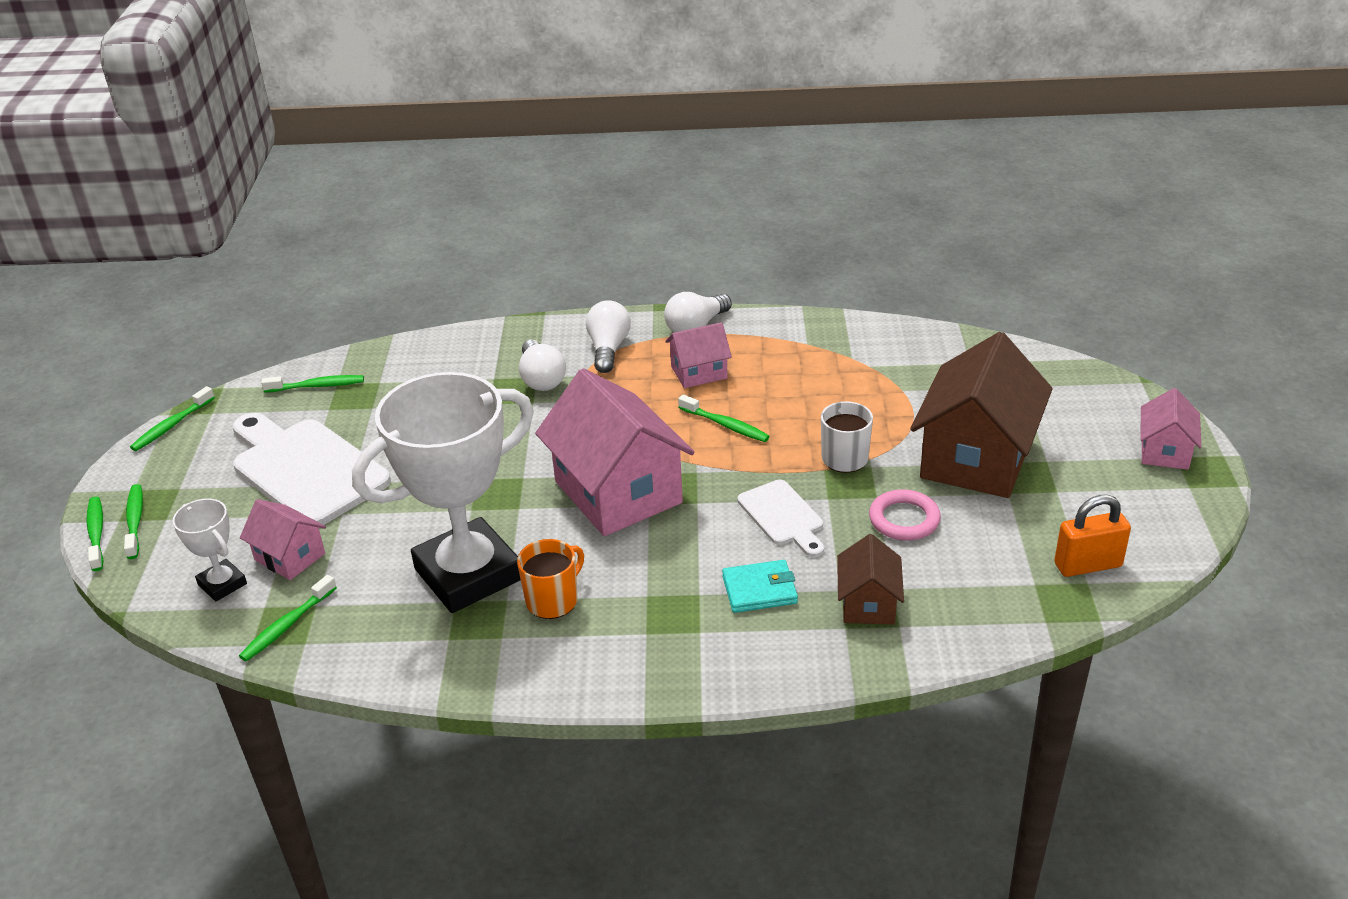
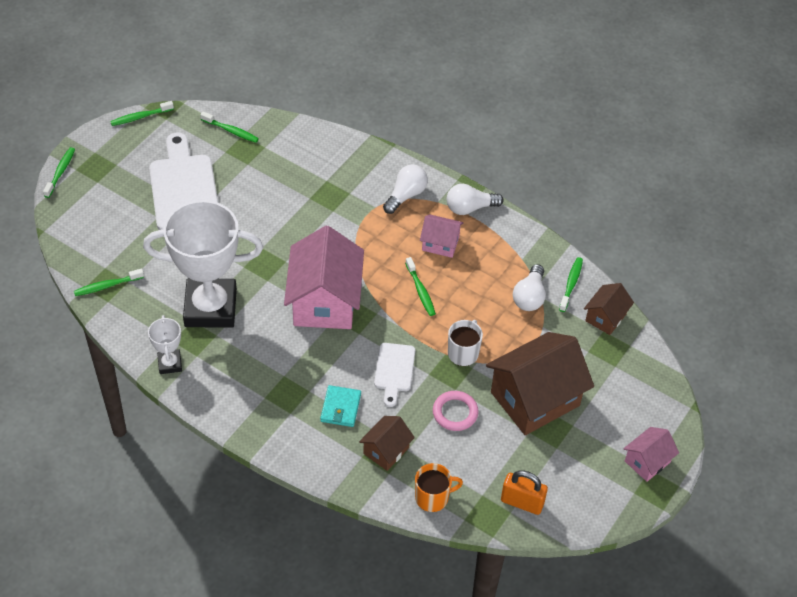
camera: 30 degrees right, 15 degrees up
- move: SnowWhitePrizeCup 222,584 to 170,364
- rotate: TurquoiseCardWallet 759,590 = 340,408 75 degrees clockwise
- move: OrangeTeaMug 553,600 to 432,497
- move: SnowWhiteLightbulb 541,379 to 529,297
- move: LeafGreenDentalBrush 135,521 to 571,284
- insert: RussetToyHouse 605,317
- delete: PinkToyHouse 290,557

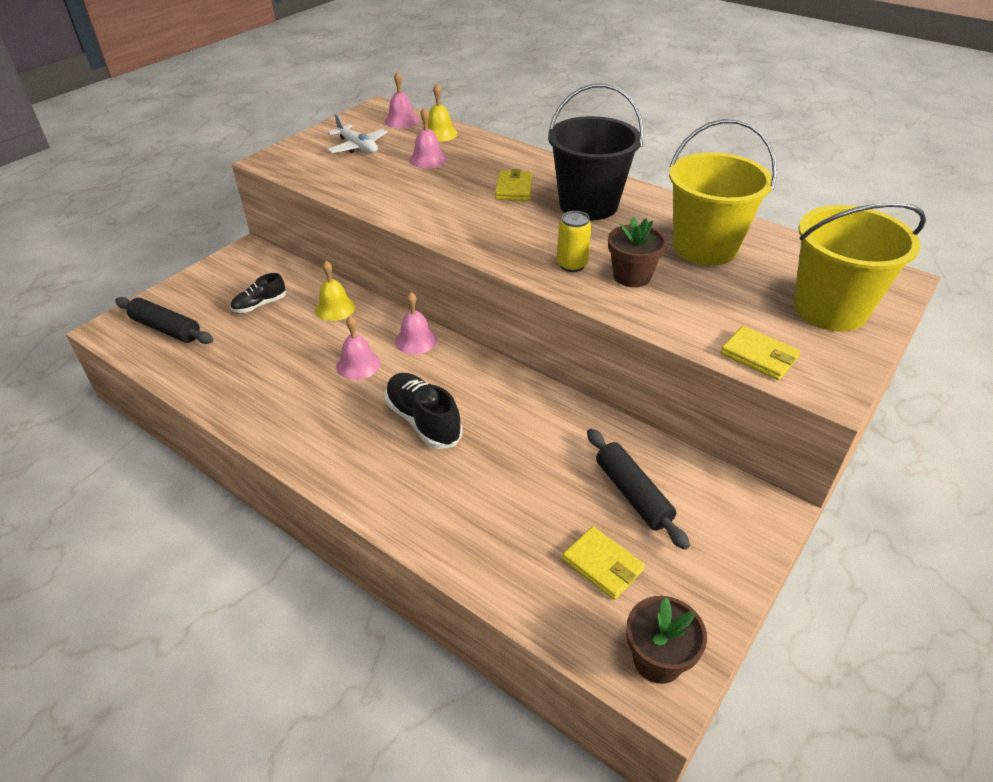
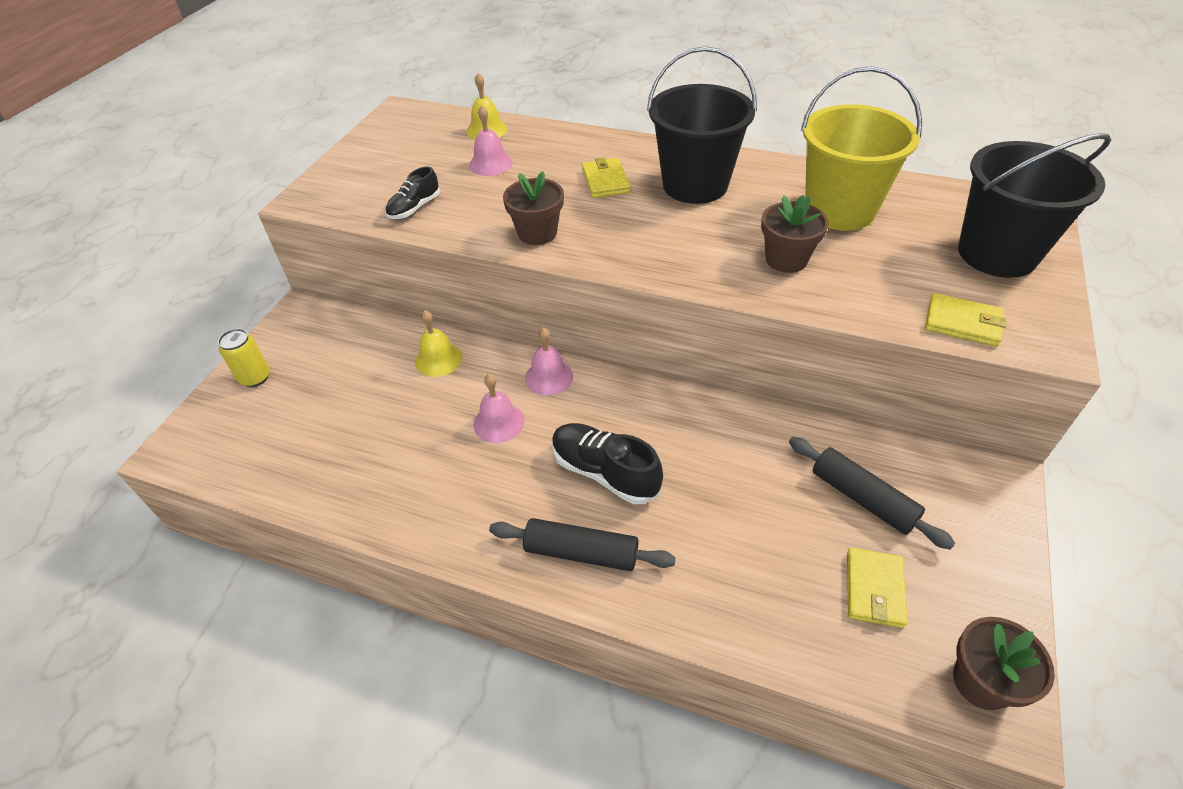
camera: 15 degrees left, 5 degrees up
- move: BrightYellowSodaCan 572,265 to 255,378
- move: EbonyLaceUpShoe 260,305 to 414,208
- move: EbonyRollingPin 166,329 to 581,552
- insert: RussetPottedPlant 537,233
- rotate: BrightYellowCardWallet 603,565 = 874,589 75 degrees clockwise
- recolor: BrightYellowSandBucket 830,309 to EbonySandBucket 997,254
- delete: SnowWhitePlane 357,147
- delete: PinkBell 401,120

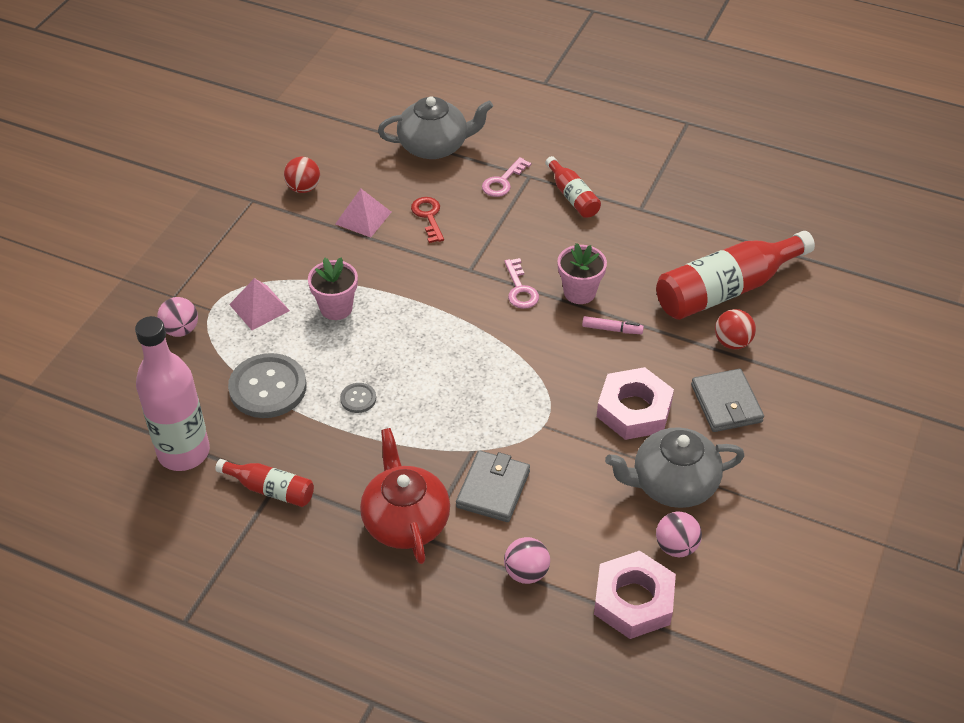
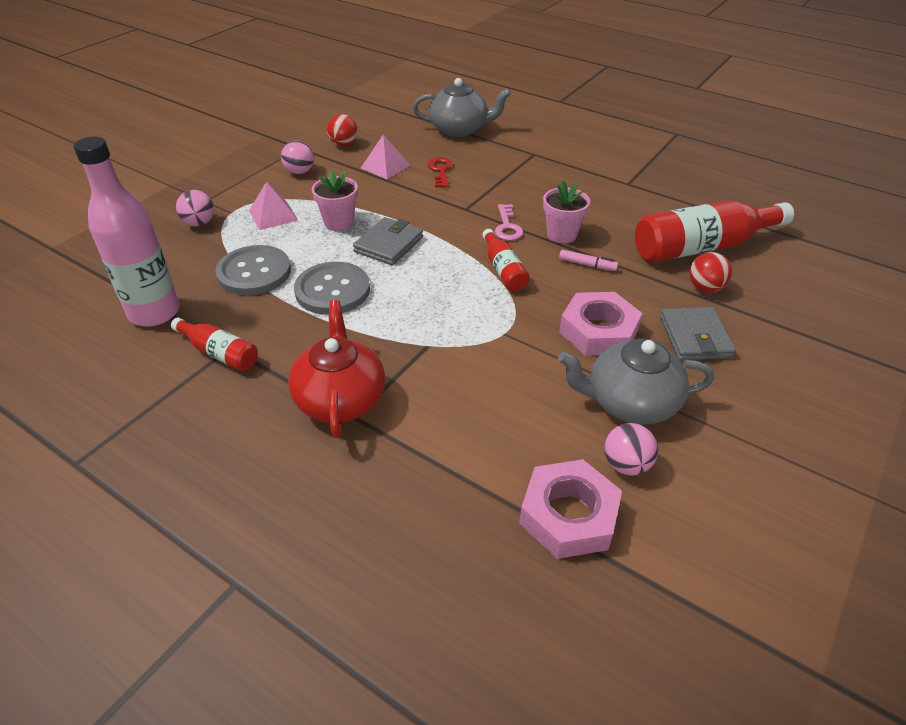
camera: 10 degrees right, 5 degrees down
- move: PinkBall 526,572 to 299,172
- resize: GrayShirtButton 358,399 = 332,290 x2.16
- move: GrayCardWallet 493,489 to 389,244
- move: RedBottle 572,196 to 503,270
- delete: PinkLatchkey 503,181

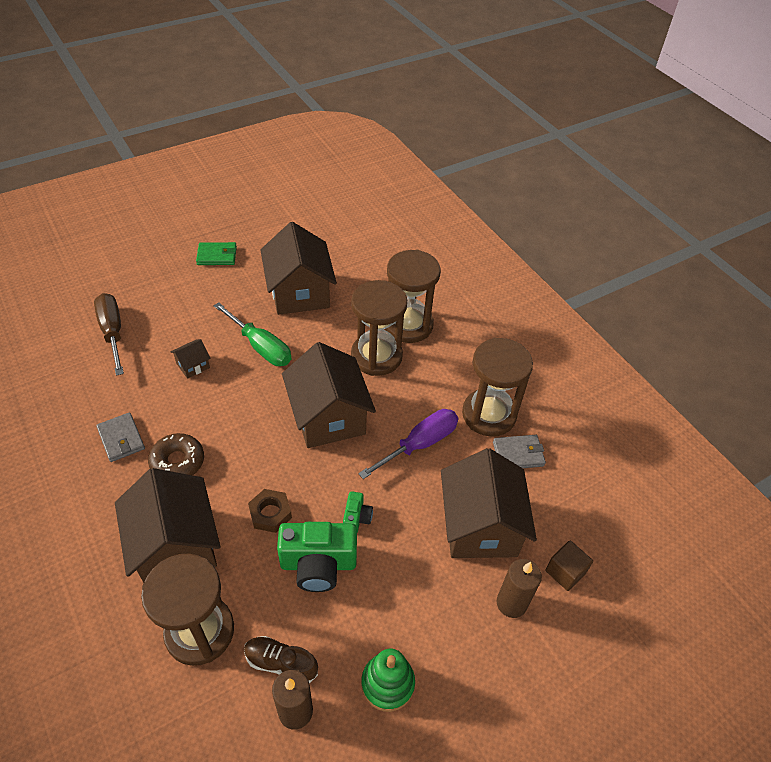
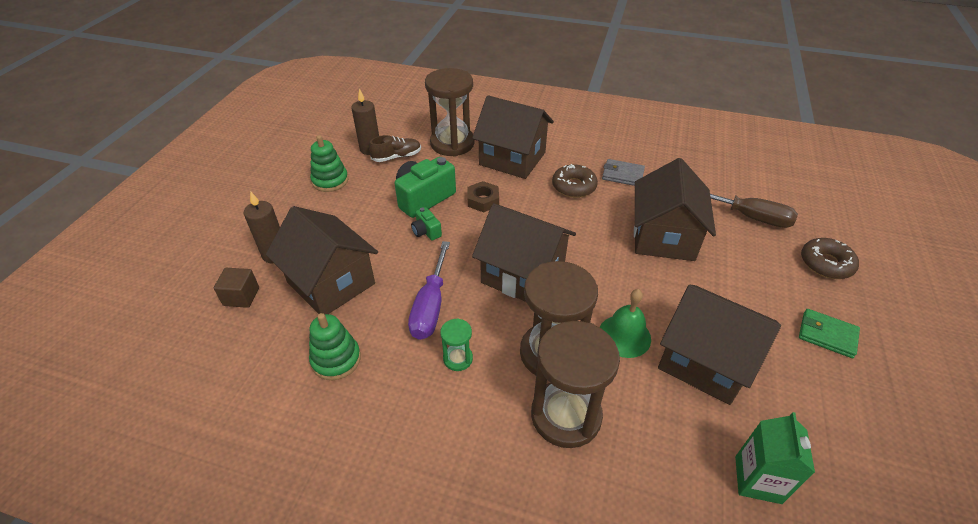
camera: 140 degrees right, 5 degrees down
- replace: GrayCardWallet 518,454 to LeafGreenStackingToy 336,359
- insert: LeafGreenSandTimer 458,359
- insert: LeafGreenBell 624,336
- resize: RussetToyHouse 193,365 = 663,237 x2.36
- insert: LeafGreenCarton 757,479
- rotate: LeafGreenCardWallet 217,256 = 827,335 75 degrees clockwise
- insert: RussetDonut 826,264
- delete: LeafGreenScrewdriver 260,346
- delete: RussetSandTimer 489,415

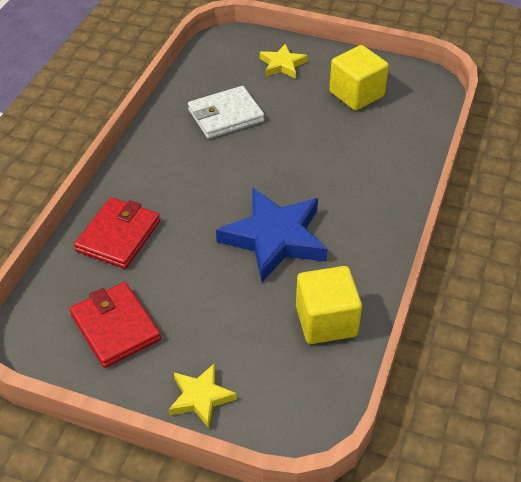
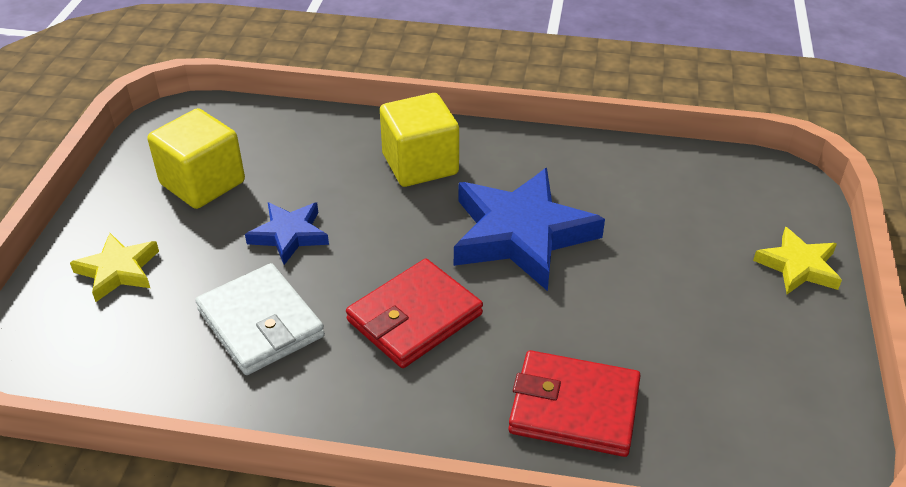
camera: 100 degrees left, 5 degrees down
- insert: CobaltStar 289,235
- move: RedCardWallet 115,327 to 414,317
- move: BrightYellowSolidCube 326,321 to 420,164

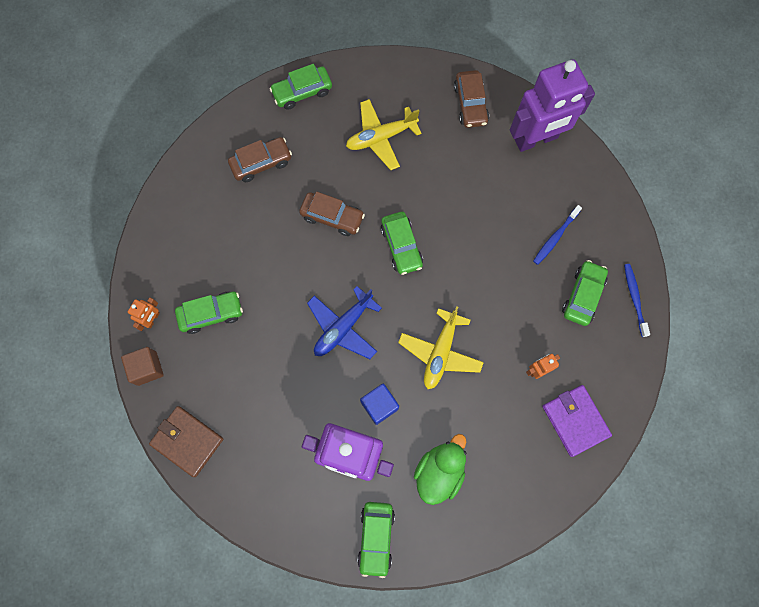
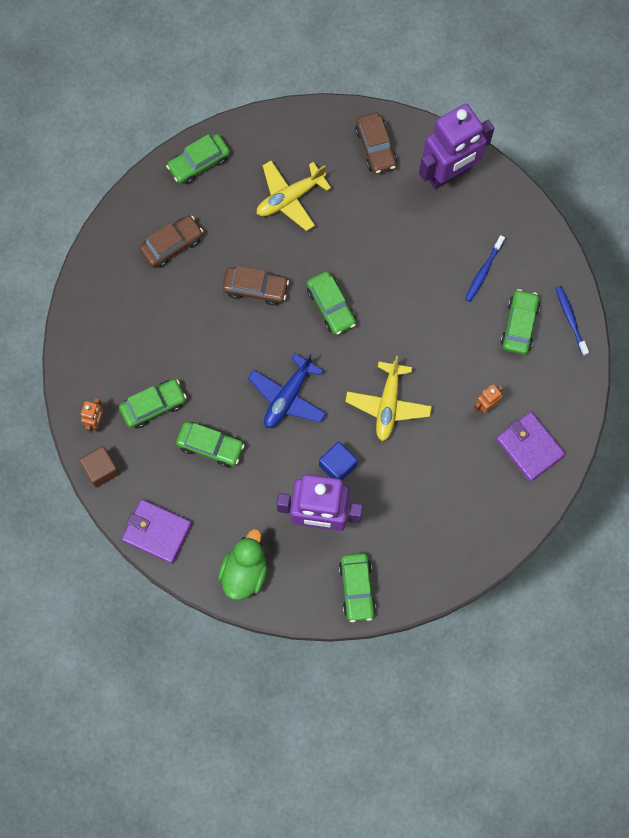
camera: 10 degrees left, 0 degrees up
- recolor: RussetCardWallet 187,441 to VioletCardWallet 157,532
- insert: LeafGreenAutomobile 210,446
- move: LeafGreenToyDuck 439,471 to 245,571

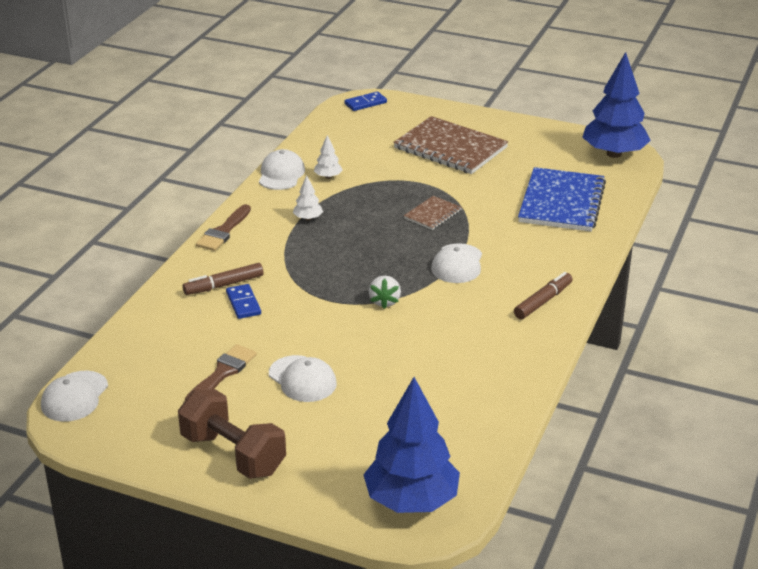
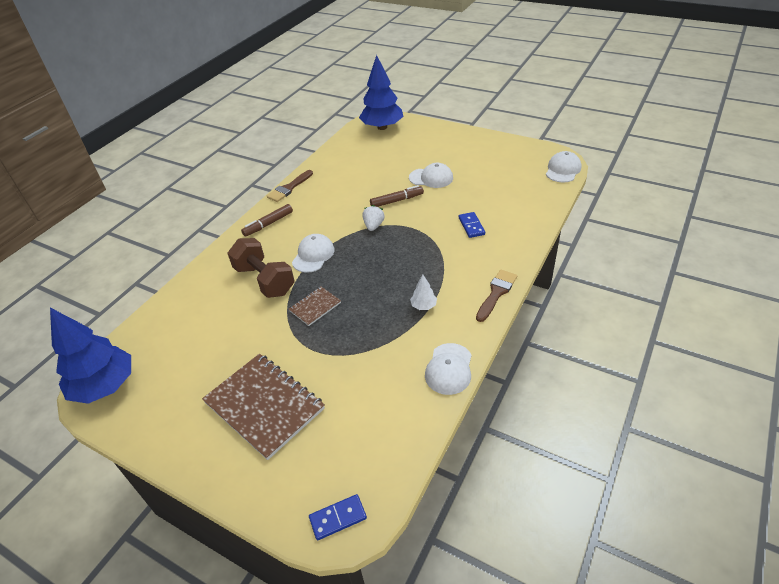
camera: 170 degrees left, 10 degrees up
- move: RussetFreeWeight 233,454 to 264,280
- move: RussetPaintbrush 222,373 to 289,188
- move: RussetMarkerPen 224,285 to 397,201
- rotate: SnowWhiteBaseballCap 302,379 = 431,178 135 degrees clockwise
- delete: SnowWhiteFirTree 328,177
- delete: CobaltNotepad 561,202

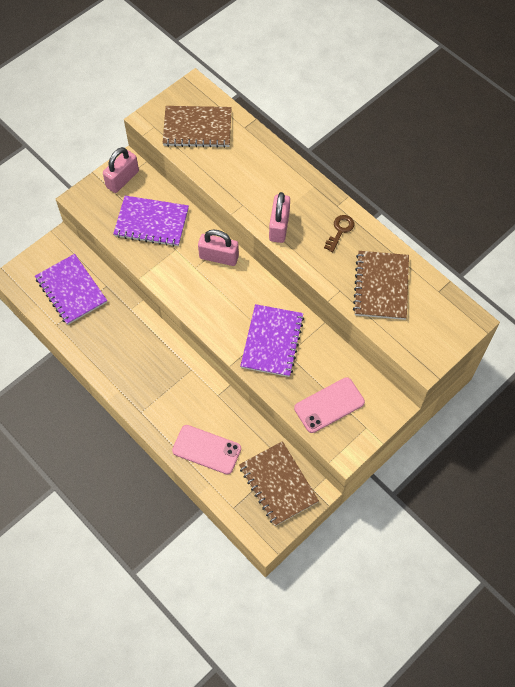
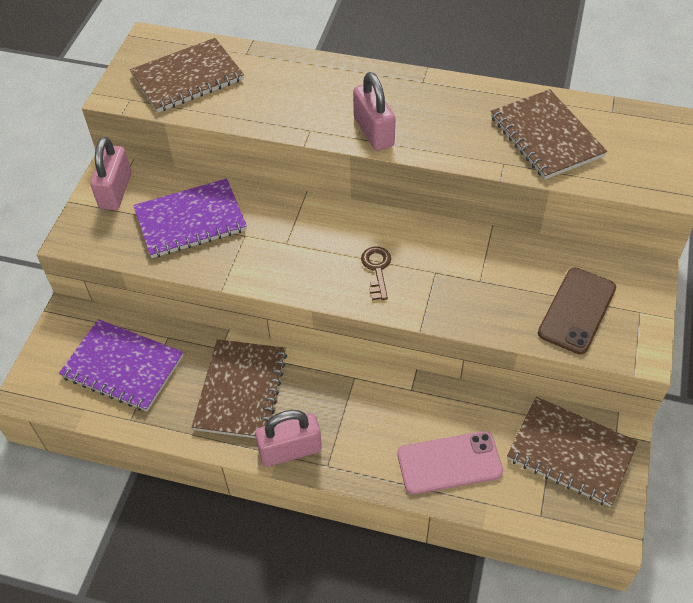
camera: 30 degrees left, 10 degrees down
- insert: RussetNotepad 241,390
- move: PinkLock 219,257 to 290,450
- move: RussetLatchkey 340,231 to 377,269
- recolor: PinkPhone 329,405 to RussetPhone 577,310
- delete: VioletNotepad 272,341

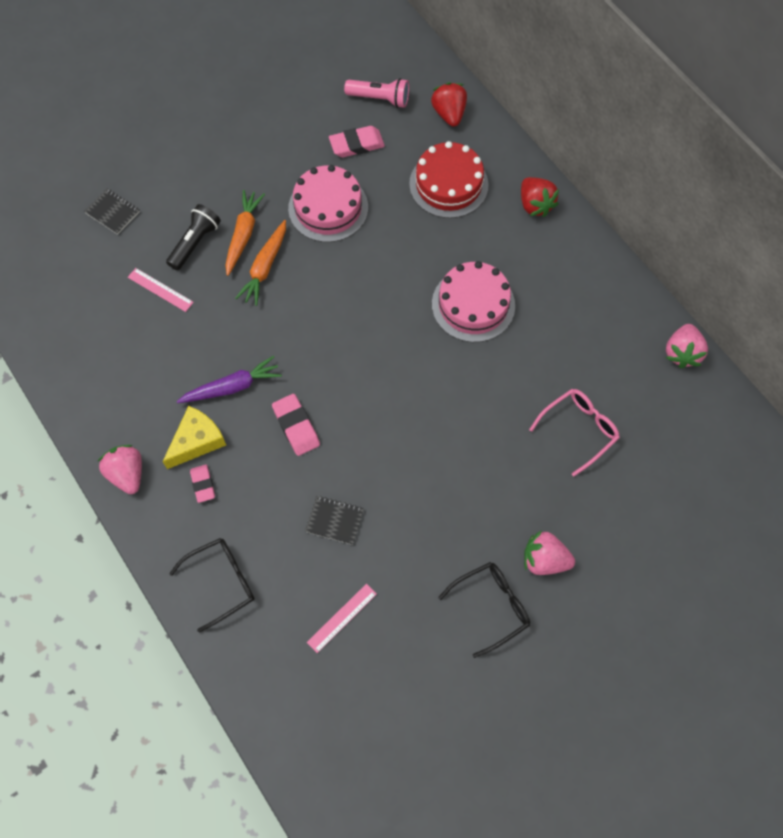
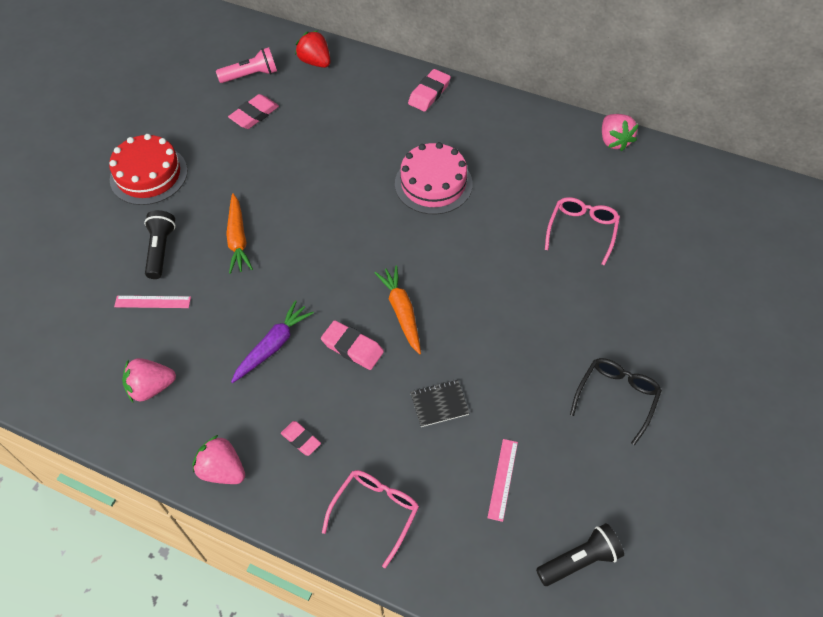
camera: 30 degrees left, 10 degrees down
- move: RedCake 448,184 to 148,175
- move: PinkToyStrawberry 544,560 to 151,388
- recolor: EbonyEyeglasses 222,582 to PinkEyeglasses 375,512
- move: OrangeToyCarrot 243,235 to 402,312
- replace: RedToyStrawberry 535,205 to PinkPencilEraser 429,93
- insert: EbonyTorch 580,560
- delete: EbonyNotepad 113,212
- delete: BrightYellowCheeseWedge 197,441
- delete: PinkCake 328,208

